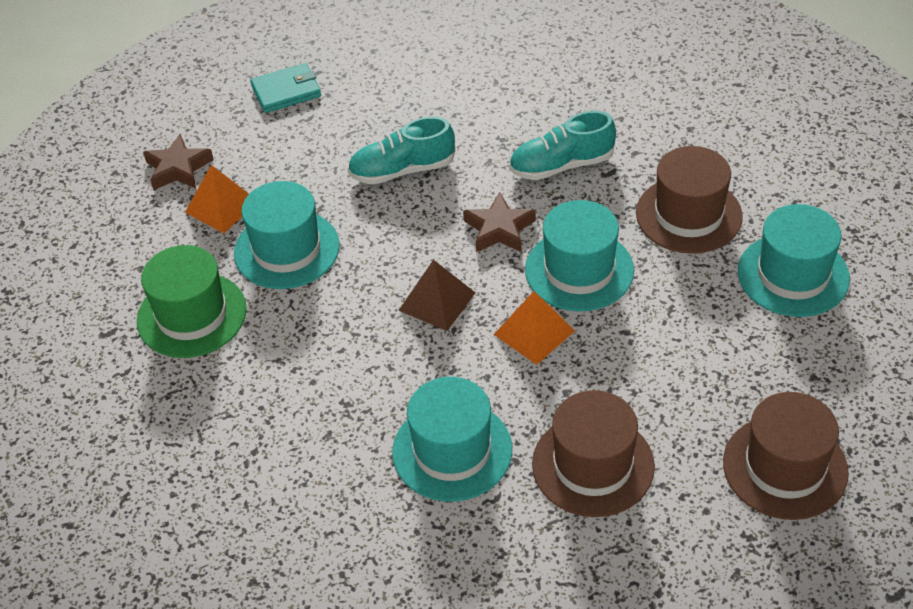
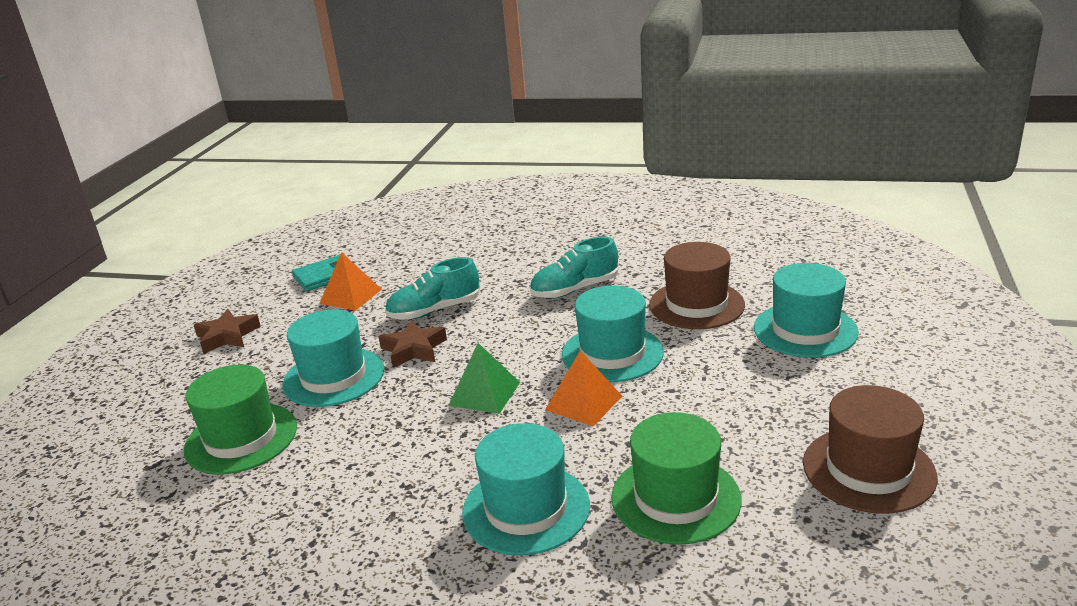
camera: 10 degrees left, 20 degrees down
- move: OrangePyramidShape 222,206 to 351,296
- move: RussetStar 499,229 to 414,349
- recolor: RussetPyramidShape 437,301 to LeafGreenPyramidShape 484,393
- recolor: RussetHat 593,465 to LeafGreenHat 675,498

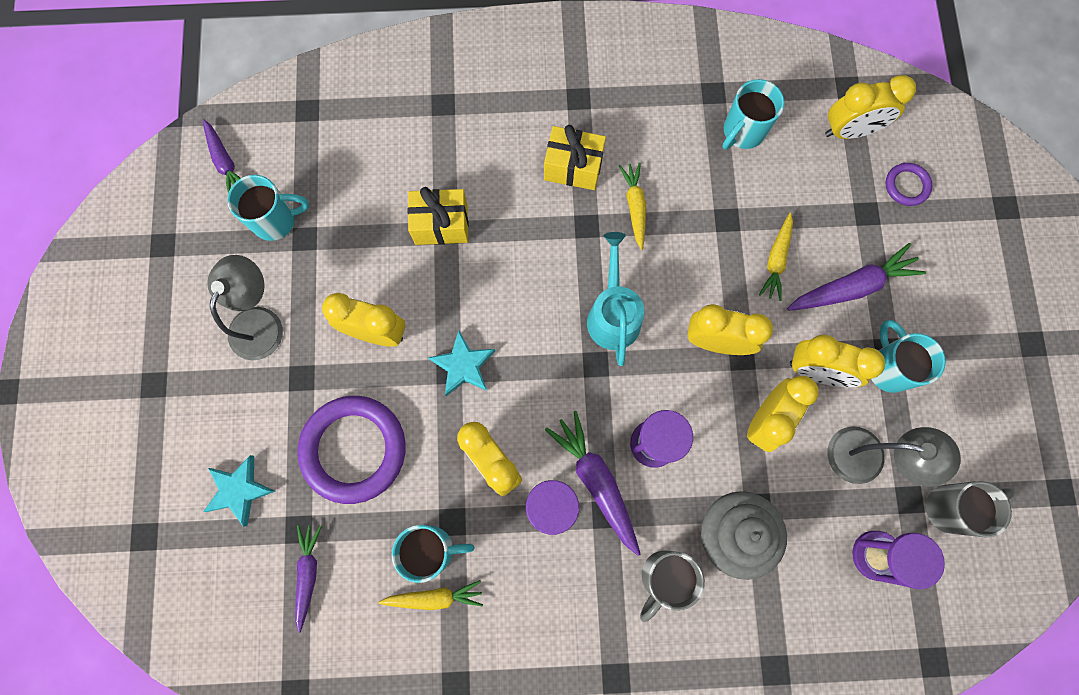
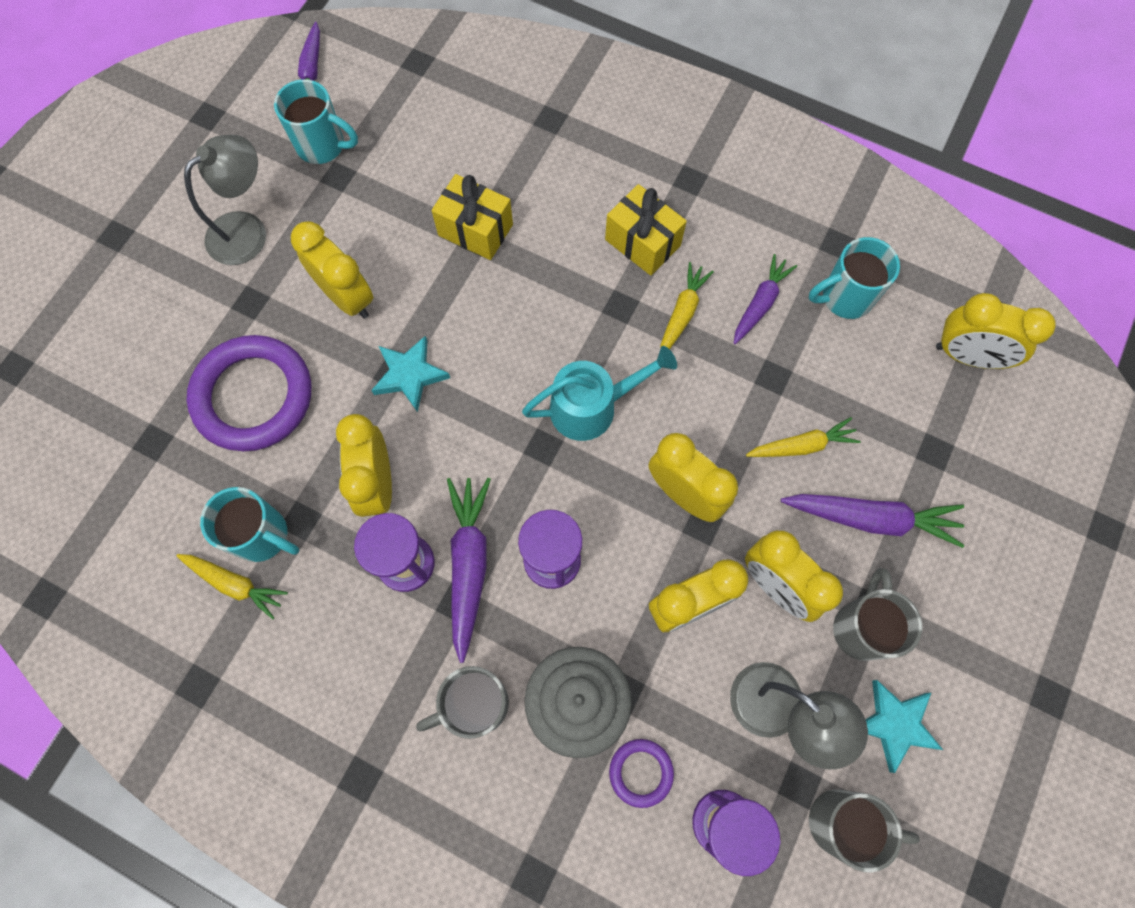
camera: 30 degrees right, 5 degrees down
- rotate: TurquoiseWateringCan 613,314 = 592,406 45 degrees clockwise
- move: VioletTorus 906,186 to 641,772
- move: VioletToyCarrot 308,574 to 760,303
- rotate: BrightYellowToyCarrot 776,260 = 802,446 150 degrees counterclockwise
- recolor: TurquoiseTeaMug 888,368 to GrayTeaMug 861,628
- move: TurquoiseStar 239,490 to 894,724

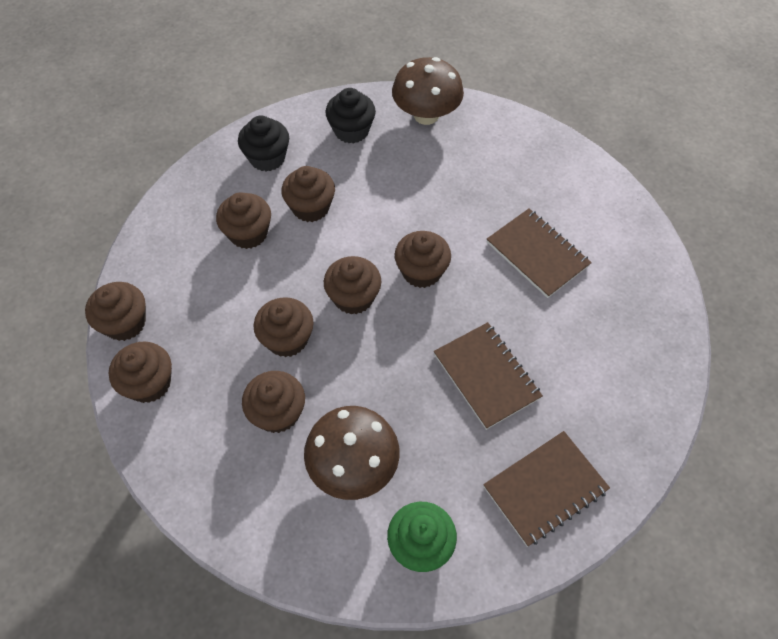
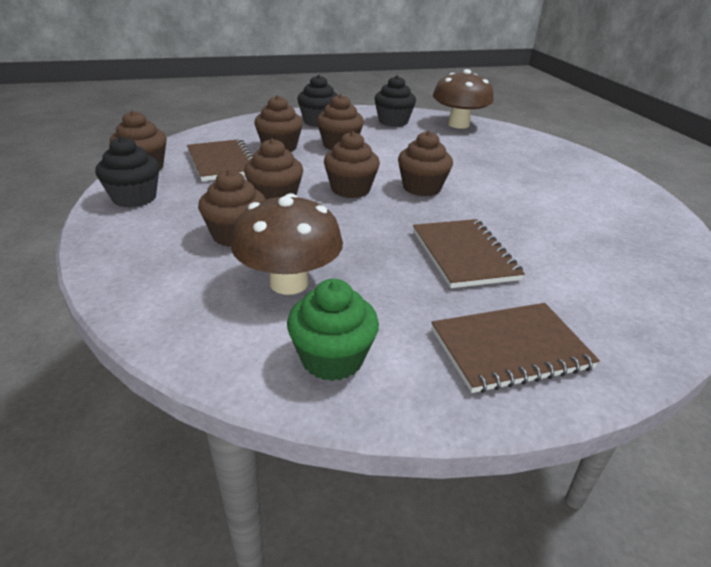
camera: 15 degrees right, 25 degrees down
- recolor: RussetFairyCake 149,383 to EbonyFairyCake 134,198
- move: RussetNotepad 537,254 to 222,162

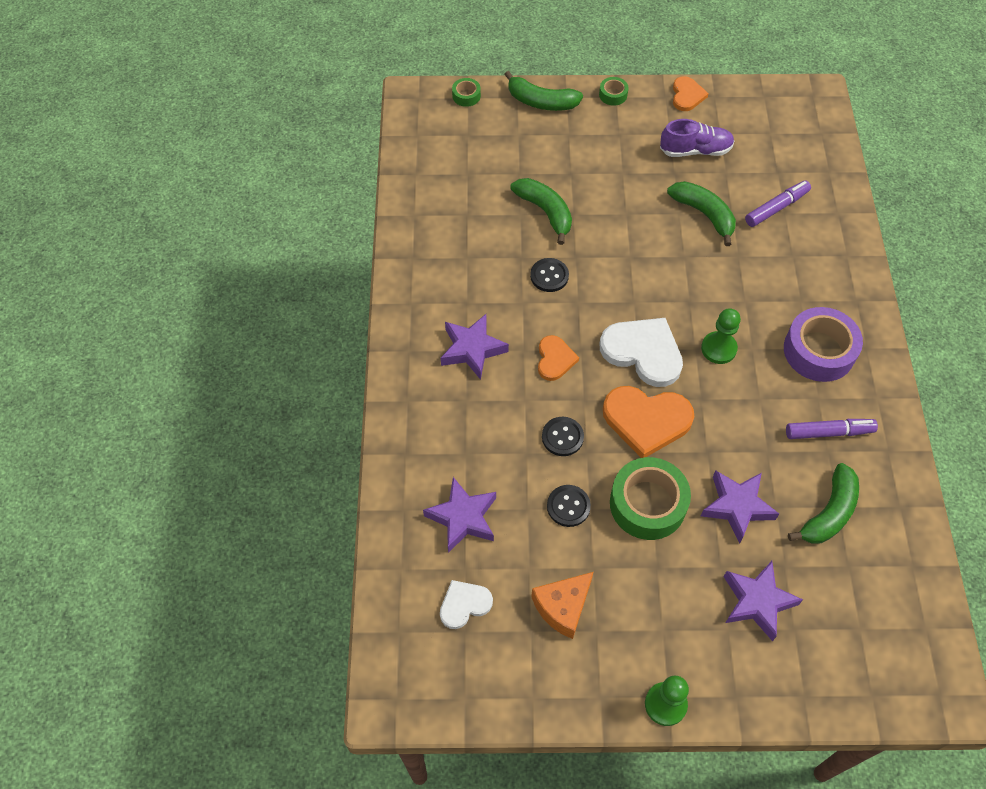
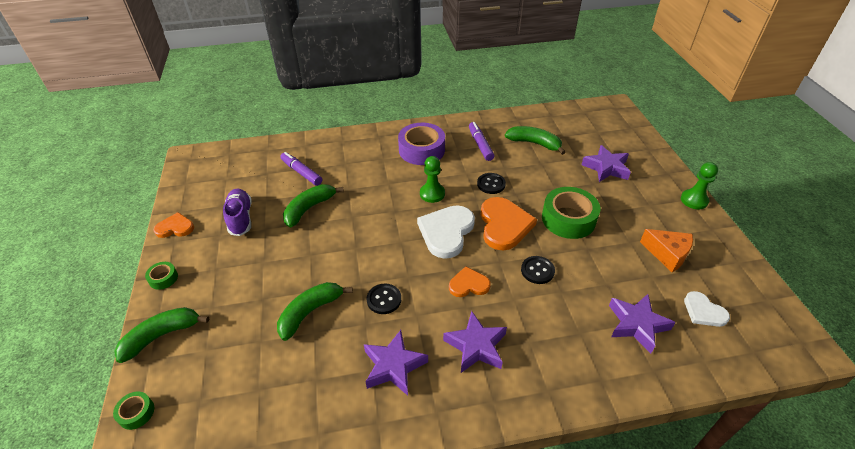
camera: 100 degrees left, 15 degrees down
- rotate: LeafGreenBanana 541,102 = 161,336 135 degrees counterclockwise
- move: VioletStar 737,507 to 394,366
- move: EbonyShirtButton 568,506 to 491,184

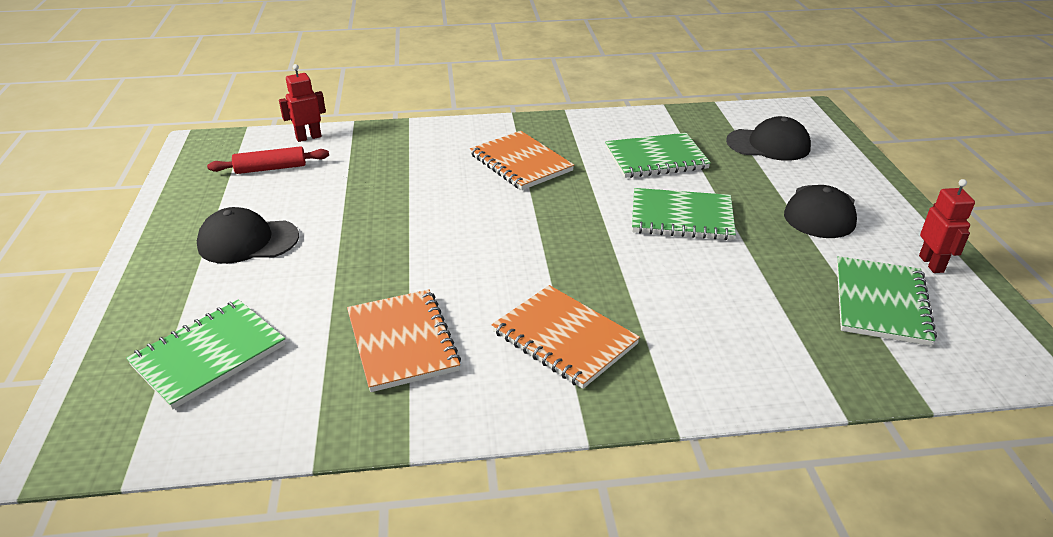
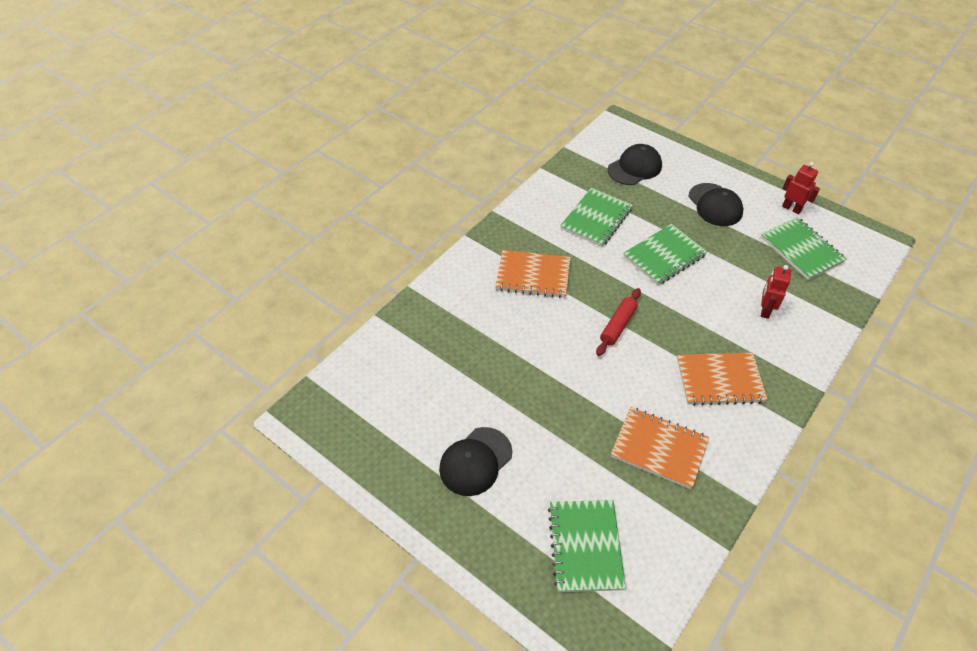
camera: 45 degrees left, 15 degrees up
- move: RedRollingPin 271,168 to 618,325
- move: RedRobot 308,137 to 765,310

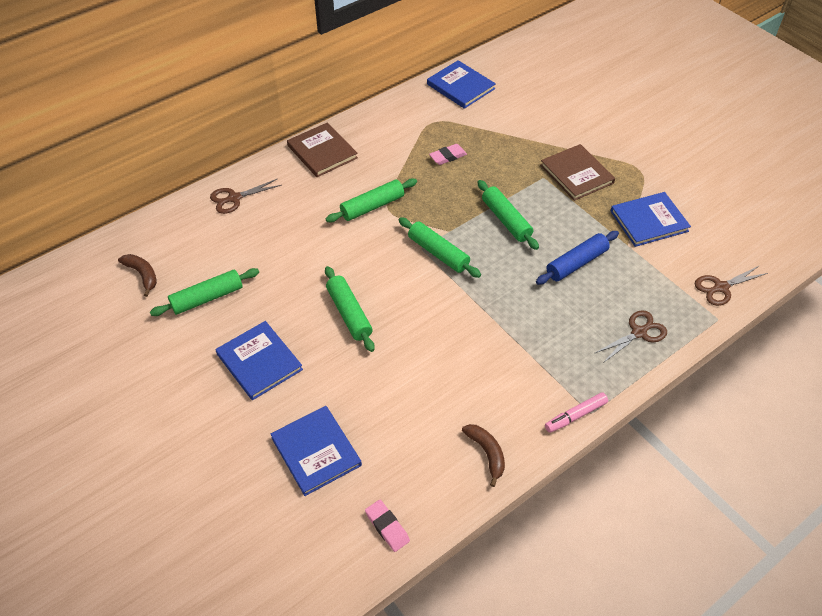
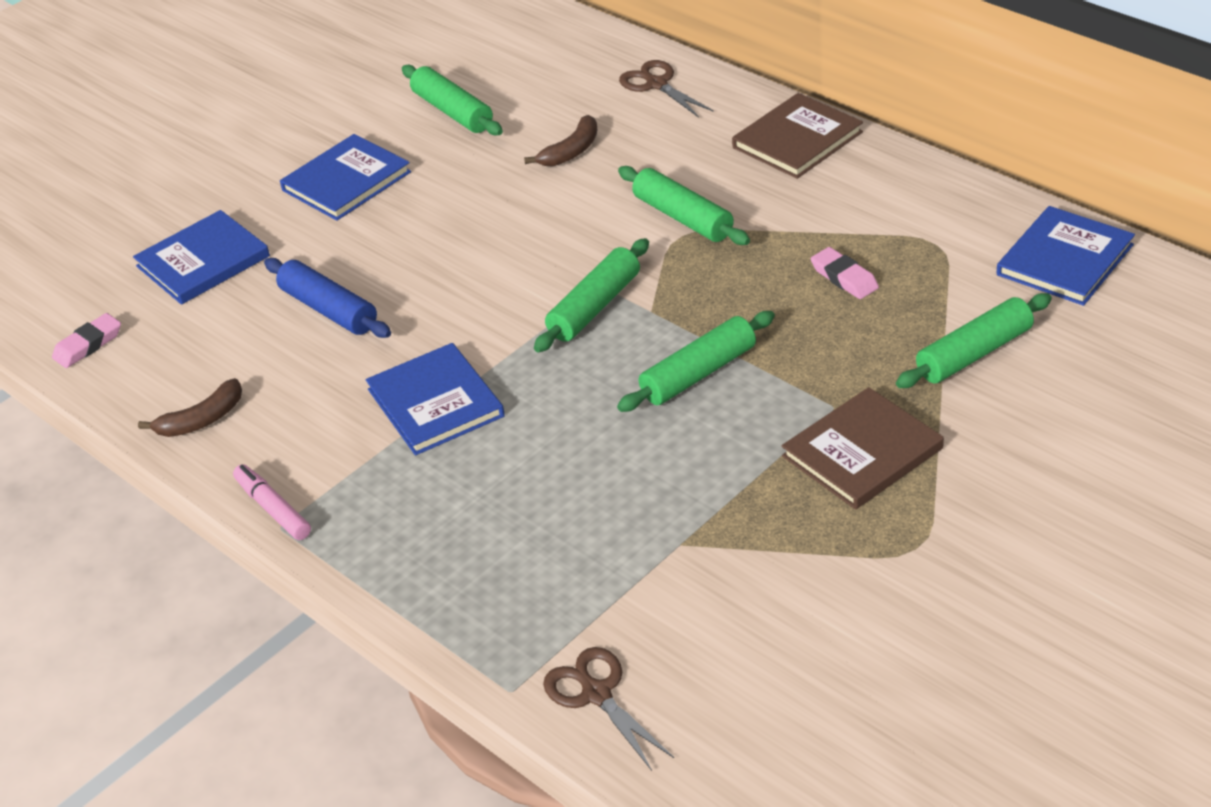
camera: 85 degrees right, 10 degrees down
- move: CobaltRollingPin 576,263 to 329,309
- move: CobaltHardcover 649,221 to 435,403
- move: RussetBanana 142,275 to 571,151
- move: LeafGreenRollingPin 349,313 to 974,353
- delete: RussetScissors 639,332

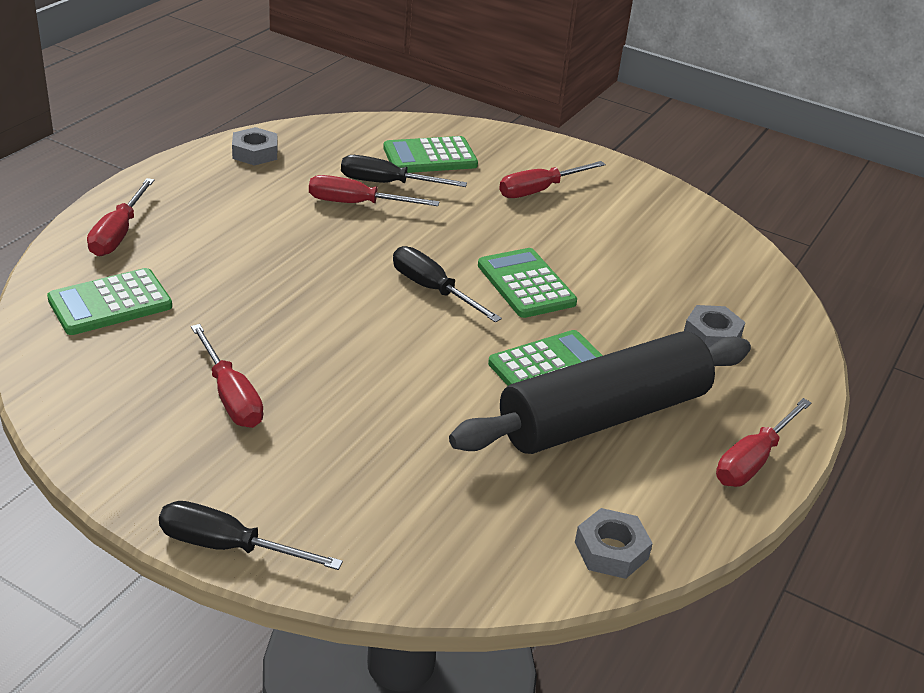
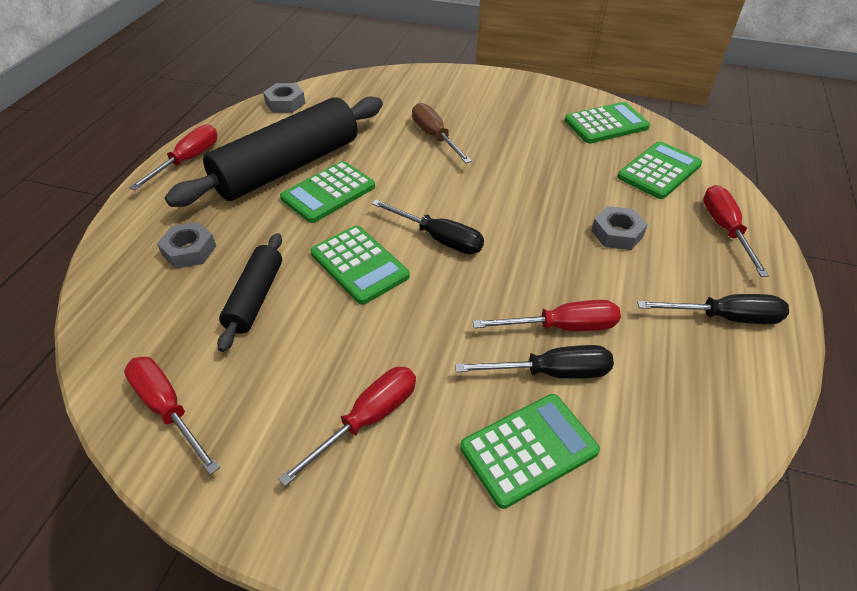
camera: 170 degrees right, 10 degrees up
- move: RedScrewdriver 231,396 to 167,409
- insert: EbonyRollingPin 255,298
- insert: RussetScrewdriver 435,137
- insert: LeafGreenCalculator 606,124
- move: GrayHexNut 255,153 to 617,233
- move: EbonyScrewdriver 228,547 to 724,317

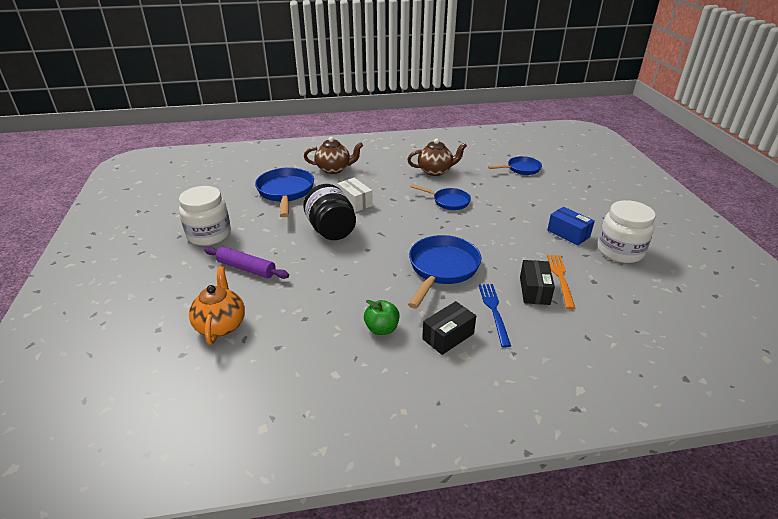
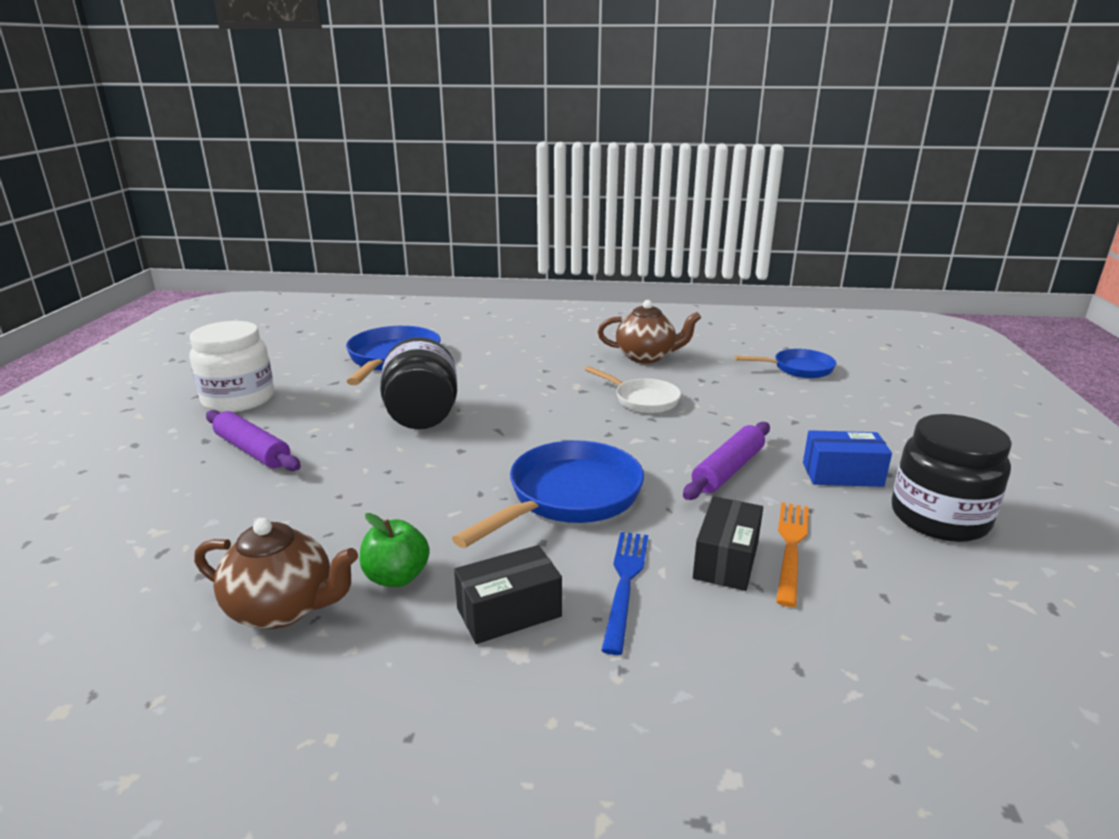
camera: 15 degrees right, 10 degrees down
- move: RussetChinaTeapot 334,169 to 283,608
- recolor: CobaltFryingPan 448,201 to SnowWhiteFryingPan 642,400
- insert: VioletRollingPin 728,470
- rotate: CobaltBox 568,234 = 842,474 60 degrees counterclockwise
- recolor: SnowWhiteJar 620,251 to EbonyJar 939,518
- delete: OrangeChinaTeapot 221,325
- delete: SnowWhiteBox 355,202

